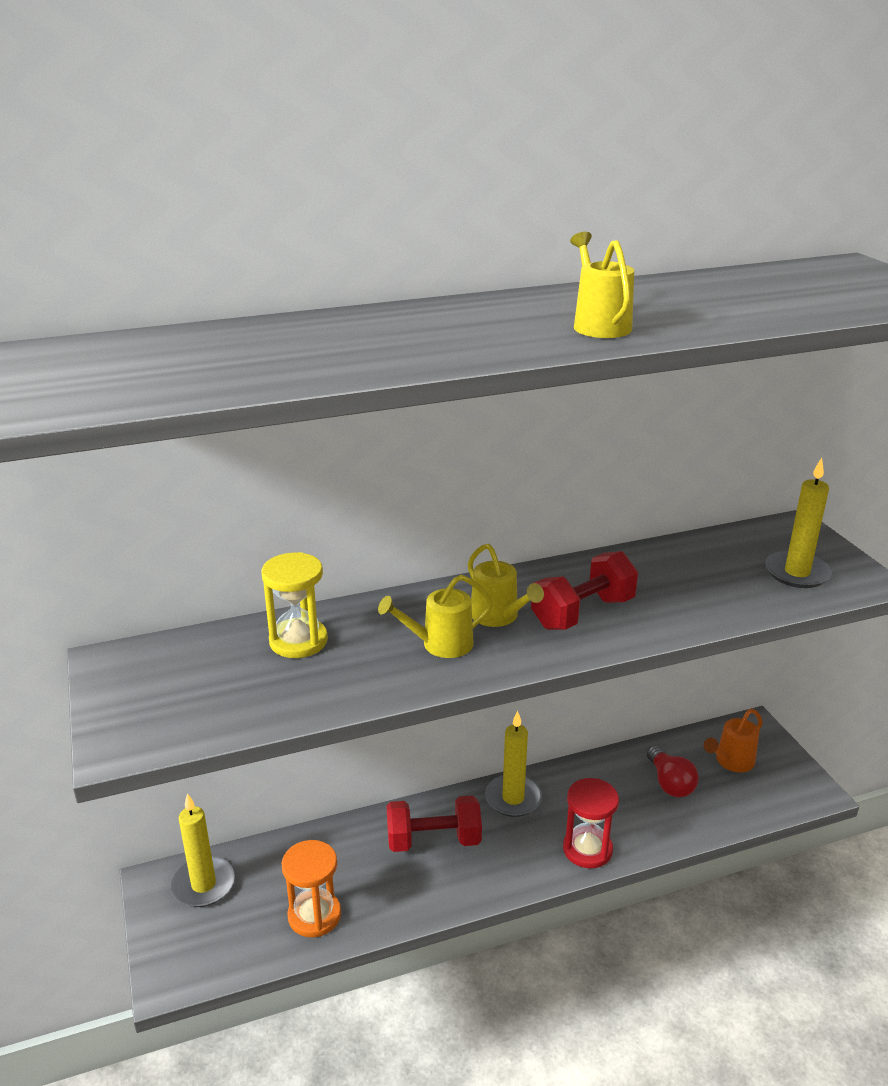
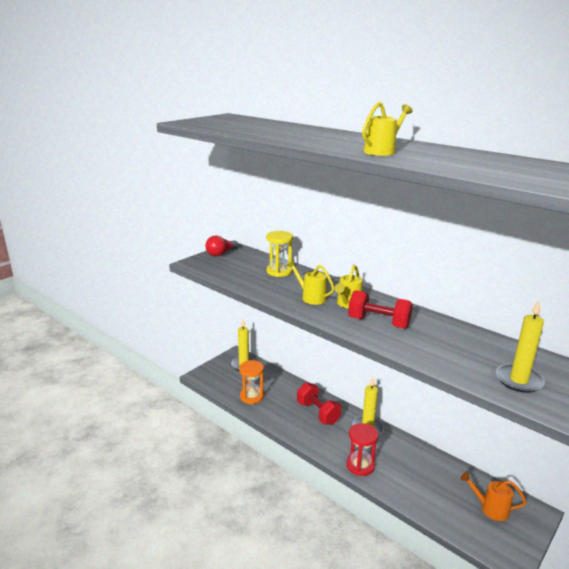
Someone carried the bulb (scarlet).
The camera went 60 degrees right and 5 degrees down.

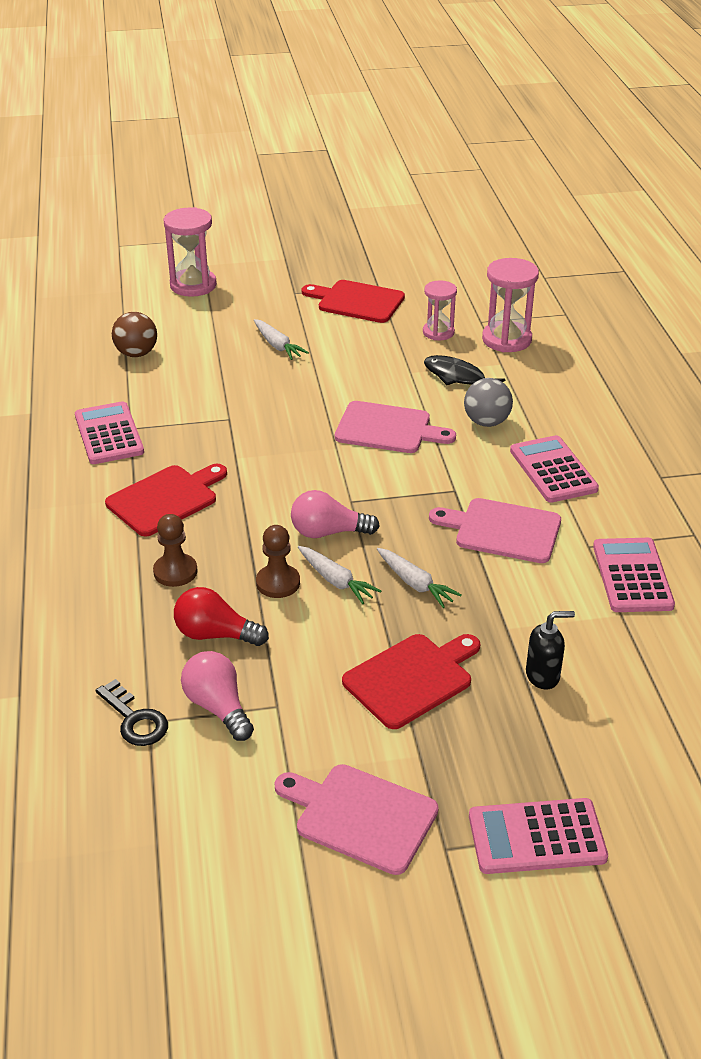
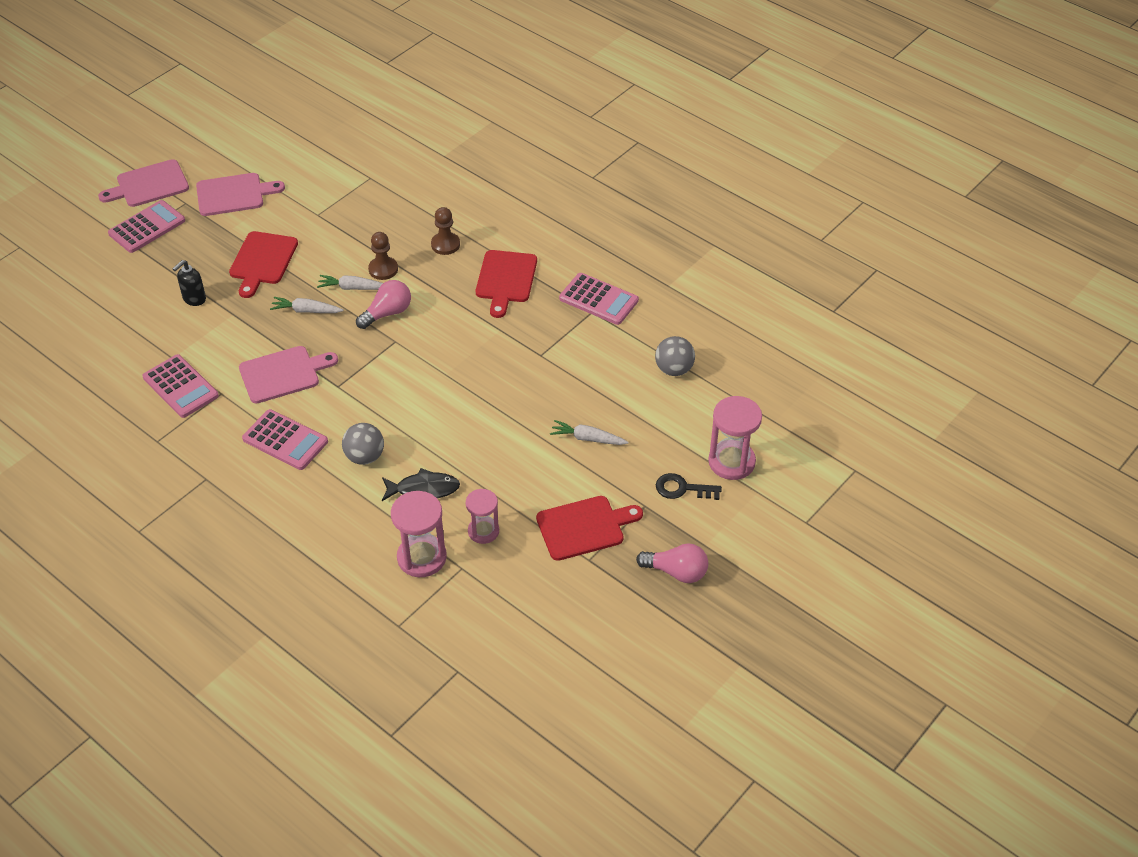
Someone carried the latchkey (jet-black).
Someone repainted the ball (brown), which became the ball (gray) (2nd from left).
Someone took away the bulb (scarlet).
Someone carried the bulb (pink) (1st from left in the first image).
Someone carried the cutting board (pink) (2nd from left in the first image).
The camera went 140 degrees right and 10 degrees up.

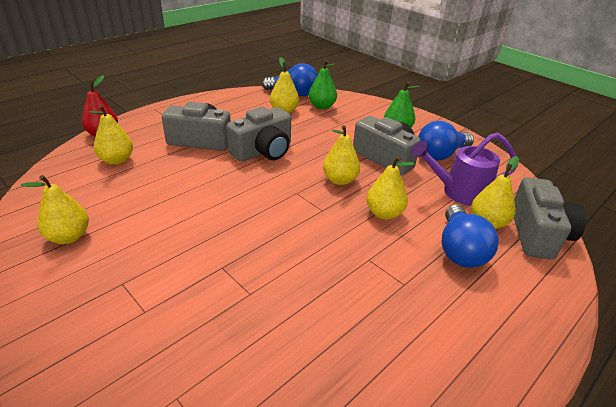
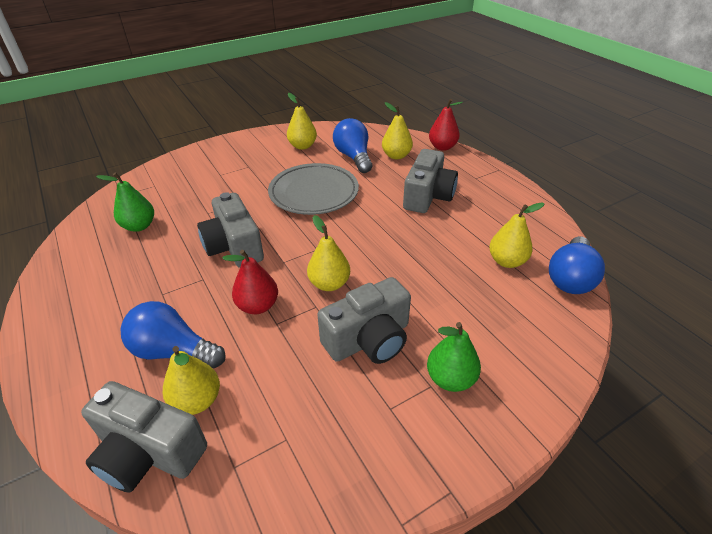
Someone carried the camera (gray) (2nd from left).
Someone carried the toy pear (green) (1st from left).
Someone repainted the toy pear (golden) (5th from left), which became the toy pear (scarlet) (1st from left).
Someone took away the watering can (purple).
Someone carried the bulb (cobalt) (2nd from left).
Someone put down the flat dish (gray).
The camera went 105 degrees right and 5 degrees up.

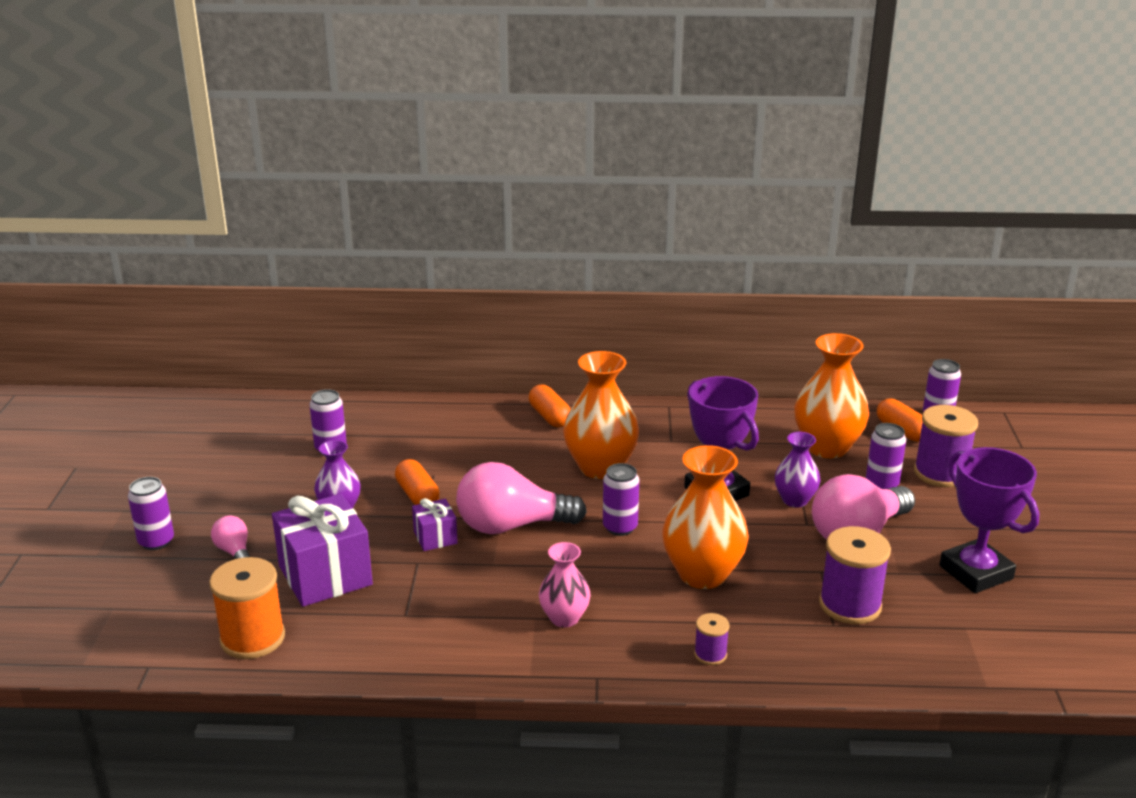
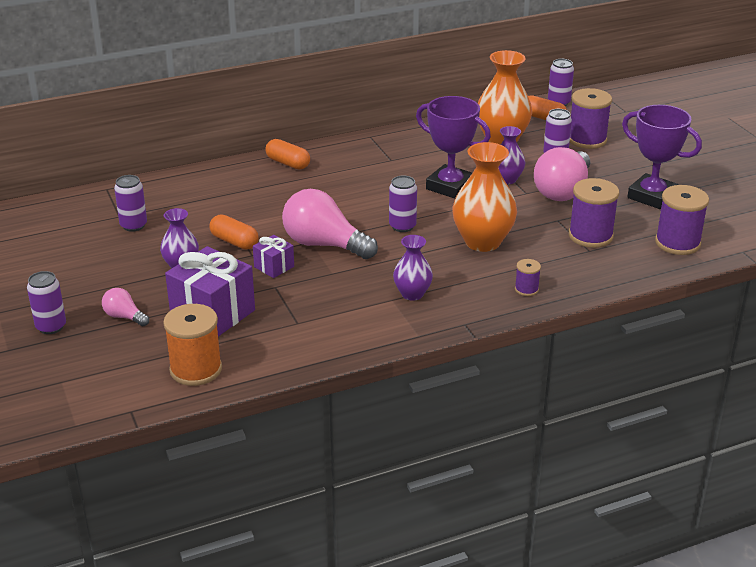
Someone rotated the bulb (pink) (2nd from left) by 60 degrees clockwise.
Someone repainted the flower vase (pink), which became the flower vase (purple) (2nd from left).
Someone took away the flower vase (orange) (1st from left).
Someone put down the reel of thread (purple) (4th from left).
The camera went 25 degrees left and 5 degrees up.

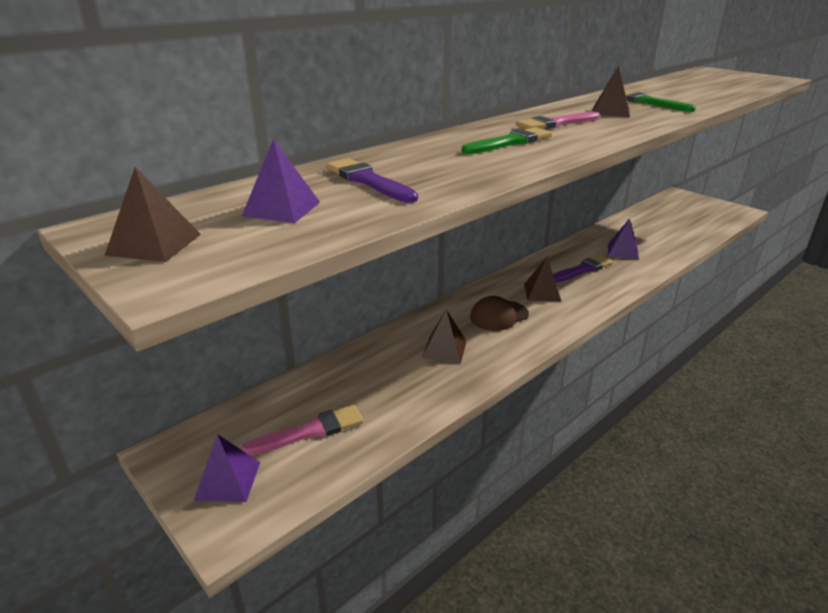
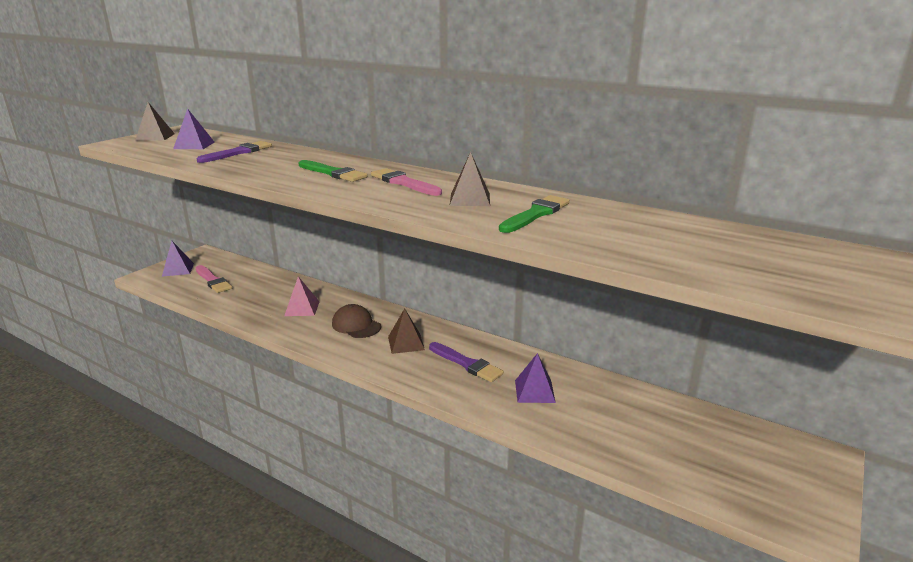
Someone repainted the pyramid (brown) (2nd from left), which became the pyramid (pink).
The camera went 75 degrees right and 5 degrees down.

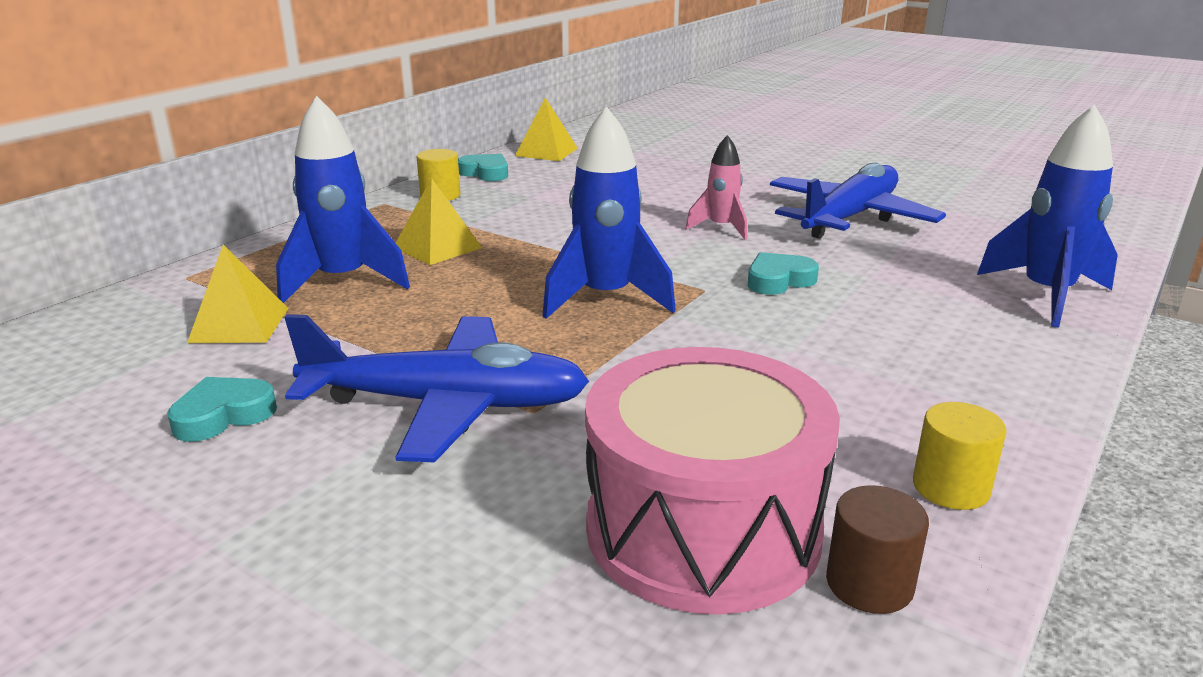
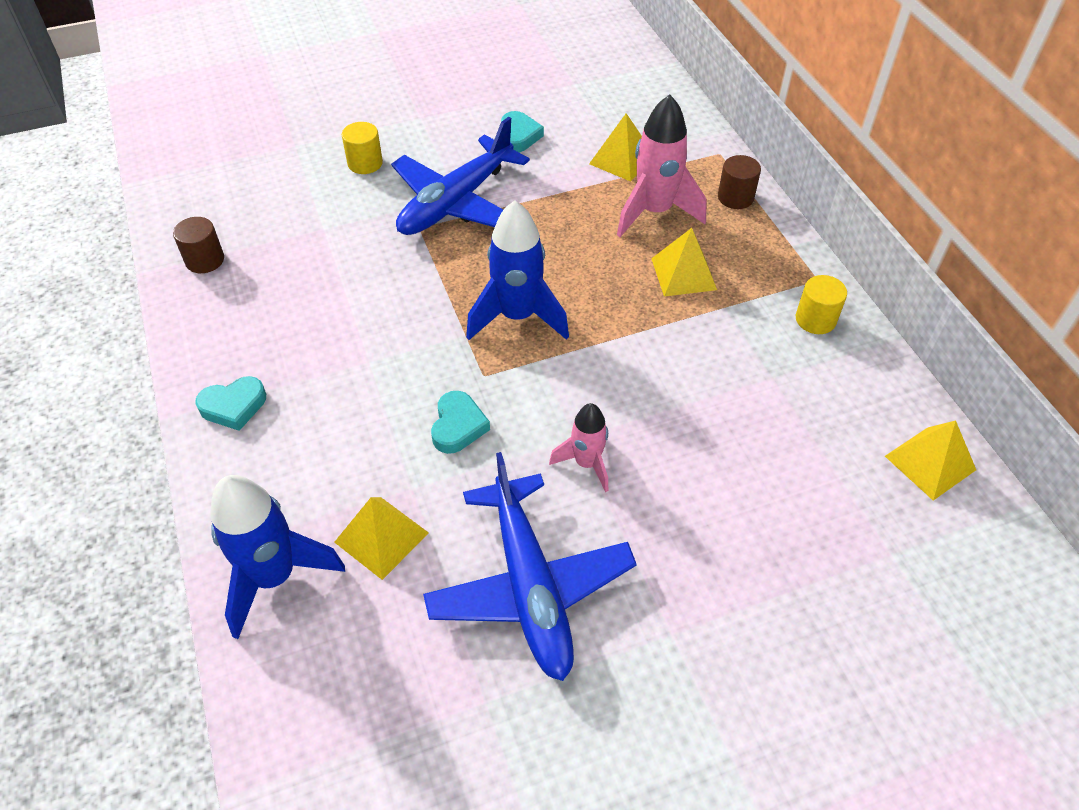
Someone repainted the toy rocket (cobalt) (1st from left), which became the toy rocket (pink) (2nd from left).
Someone carried the heart (turquoise) (2nd from left in the first image).
Someone took away the snare drum (pink).
Someone carried the solid cylinder (golden) (2nd from left in the first image).
Someone put down the pyramid (golden) (1st from left).
Someone put down the solid cylinder (brown) (2nd from left).
The camera went 125 degrees right and 25 degrees up.

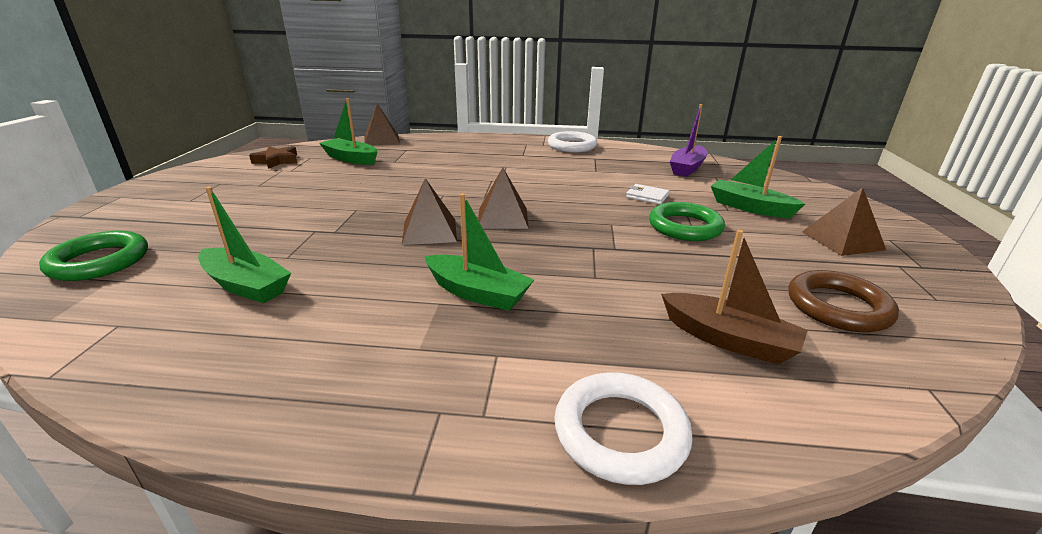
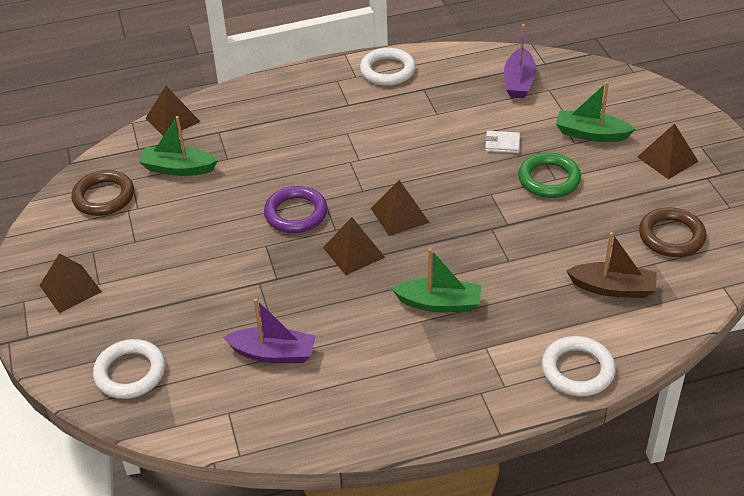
Someone repainted the torus (green) (1st from left), which became the torus (white) (1st from left).
Someone repainted the sailboat (green) (1st from left), which became the sailboat (purple) (1st from left).
Someone swapped the five-pointed star (brown) for the torus (brown) (1st from left).
Someone put down the pyramid (brown) (1st from left).
Someone put down the torus (purple).
The camera went 20 degrees left and 15 degrees up.

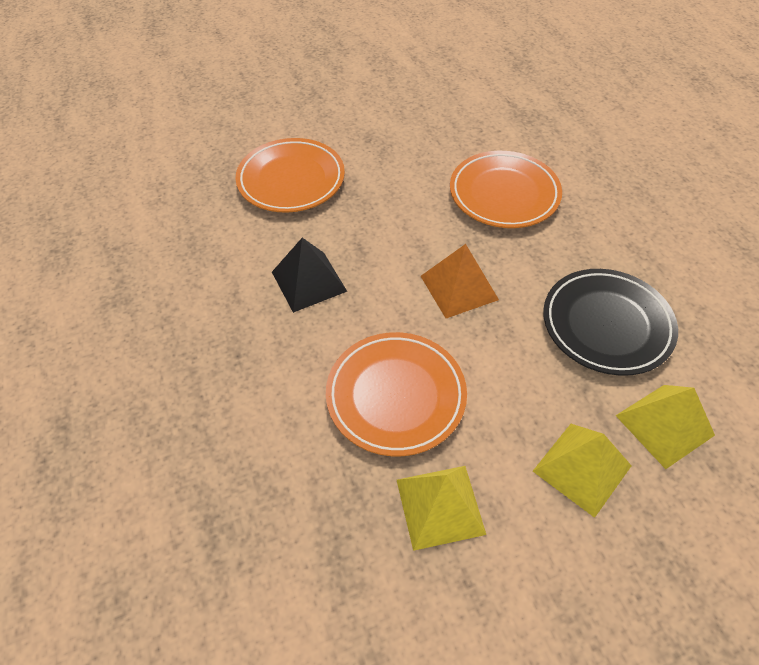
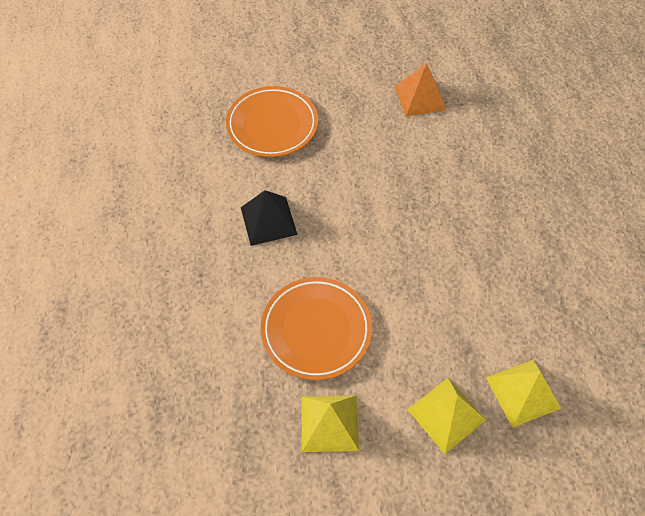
Someone carried the pyramid (orange).
Someone took away the flat dish (orange) (3rd from left).
Someone took away the flat dish (jet-black).
The camera went 10 degrees right and 5 degrees up.

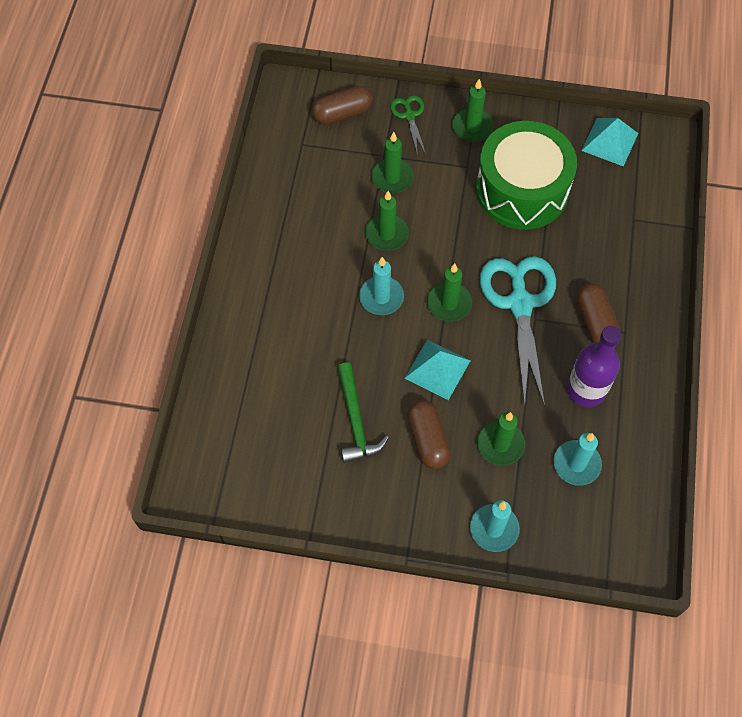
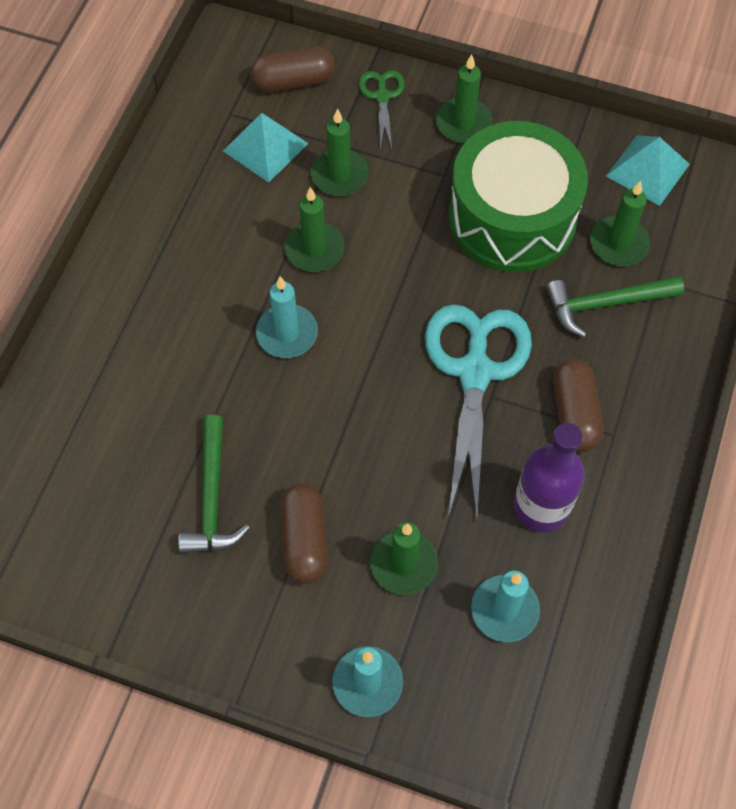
Someone carried the pyramid (turquoise) (1st from left).
Someone carried the pillar candle (green) (3rd from left in the first image).
Someone put down the claw hammer (green) (2nd from left).
The camera went 10 degrees right and 0 degrees up.

